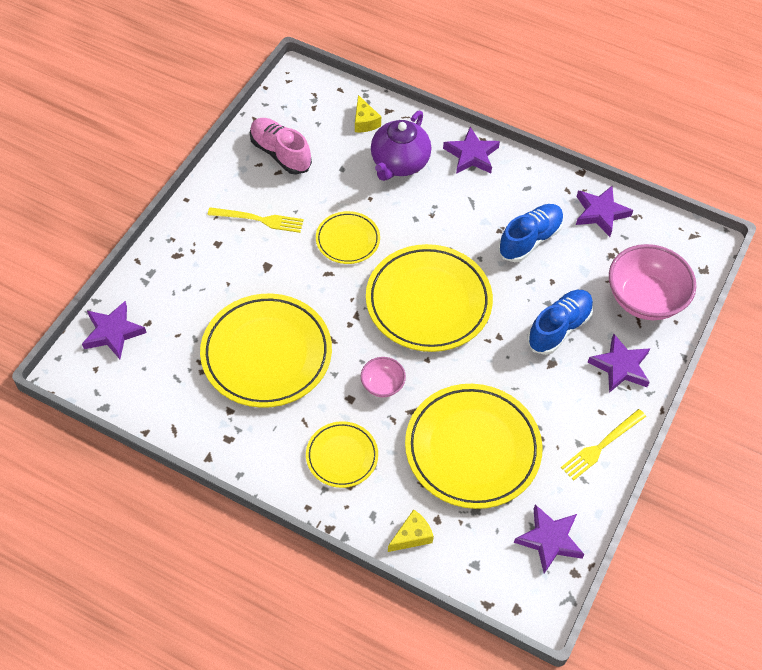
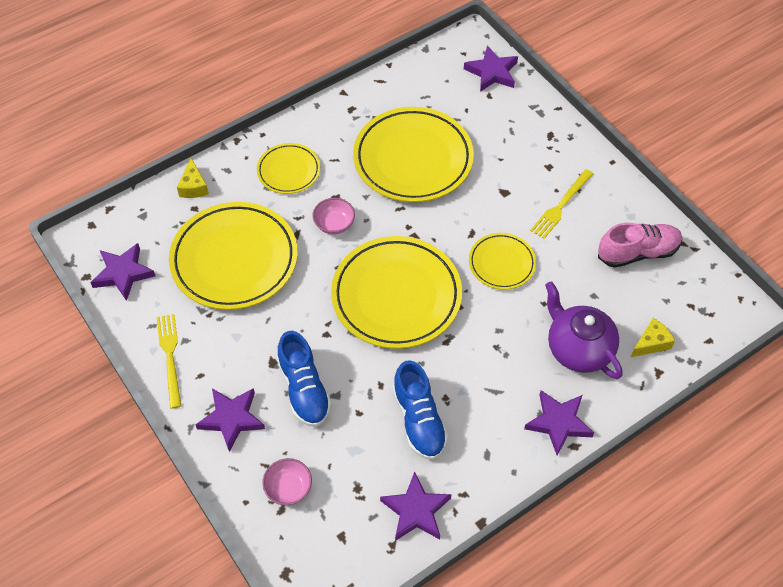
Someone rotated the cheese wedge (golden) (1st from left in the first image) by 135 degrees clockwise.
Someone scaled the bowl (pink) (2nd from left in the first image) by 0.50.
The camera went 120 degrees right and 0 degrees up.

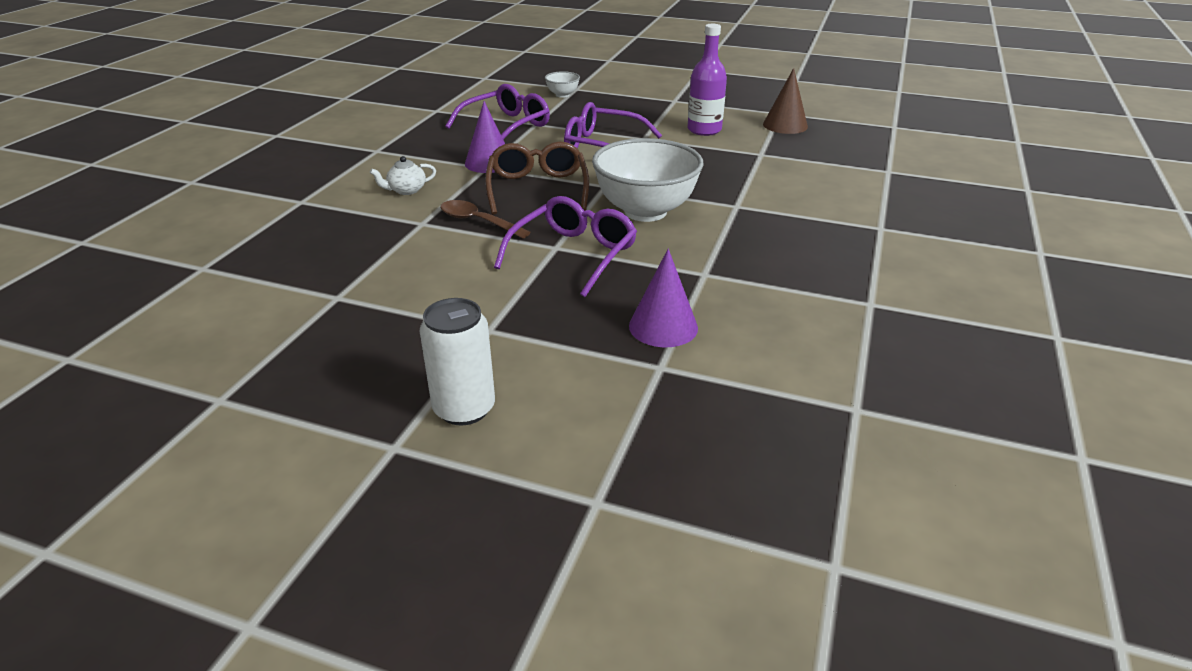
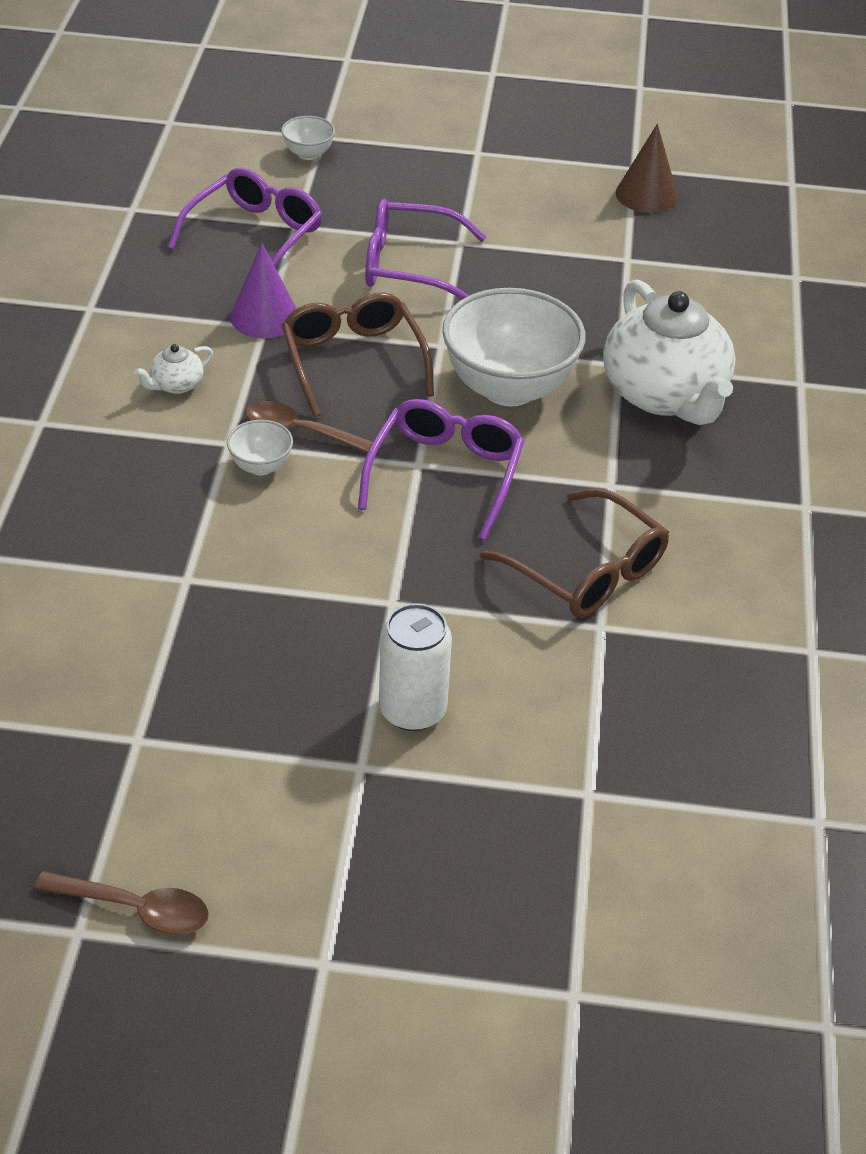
Someone swapped the solid cone (purple) (2nd from left) for the spectacles (brown) (2nd from left).
Someone took away the flask (purple).
Someone put down the teaspoon (brown) (1st from left).
Someone put down the bowl (white) (1st from left).
Someone put down the teapot (white) (2nd from left).
The camera went 15 degrees left and 10 degrees up.

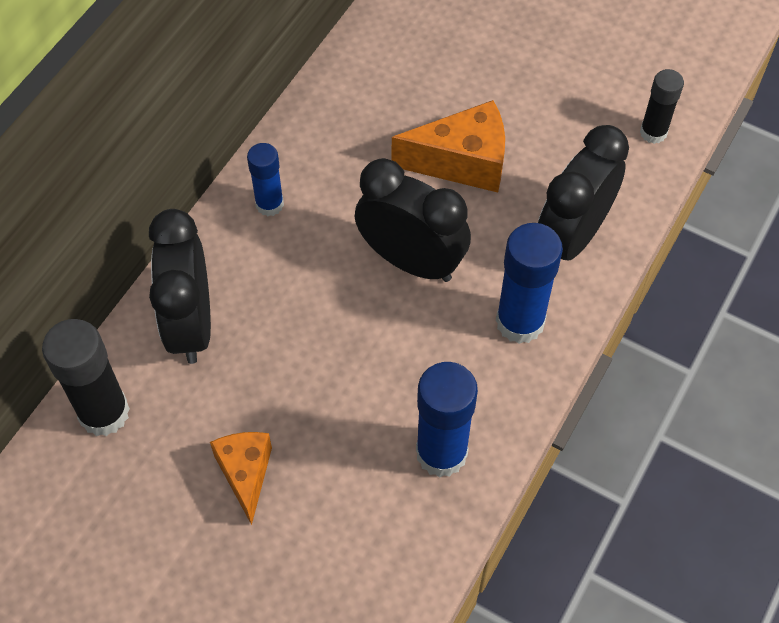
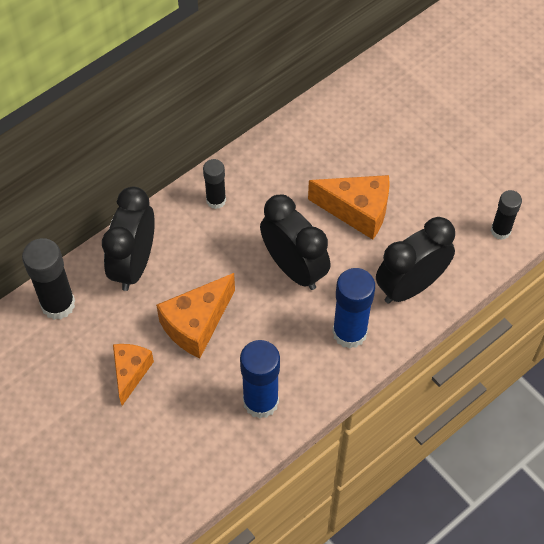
Someone repainted the glue stick (cobalt) (1st from left), which became the glue stick (jet-black) (2nd from left).
Someone put down the cheese wedge (orange) (2nd from left).
The camera went 20 degrees right and 0 degrees up.

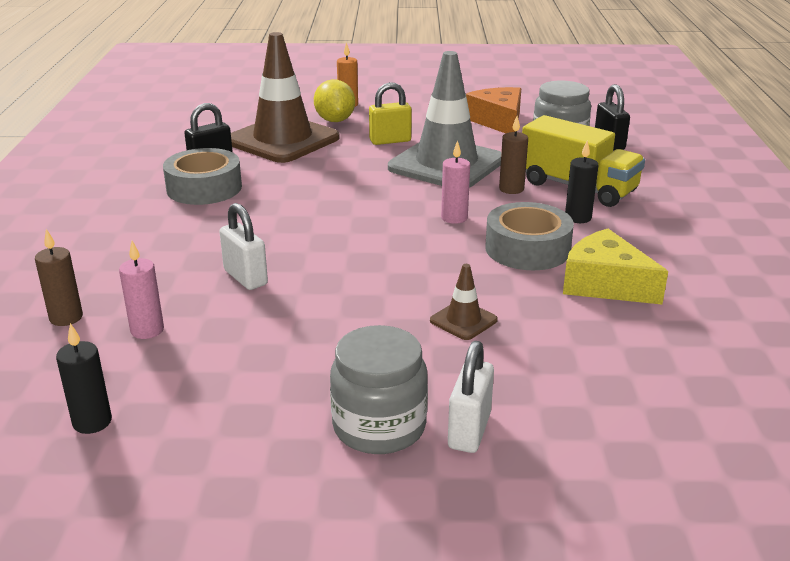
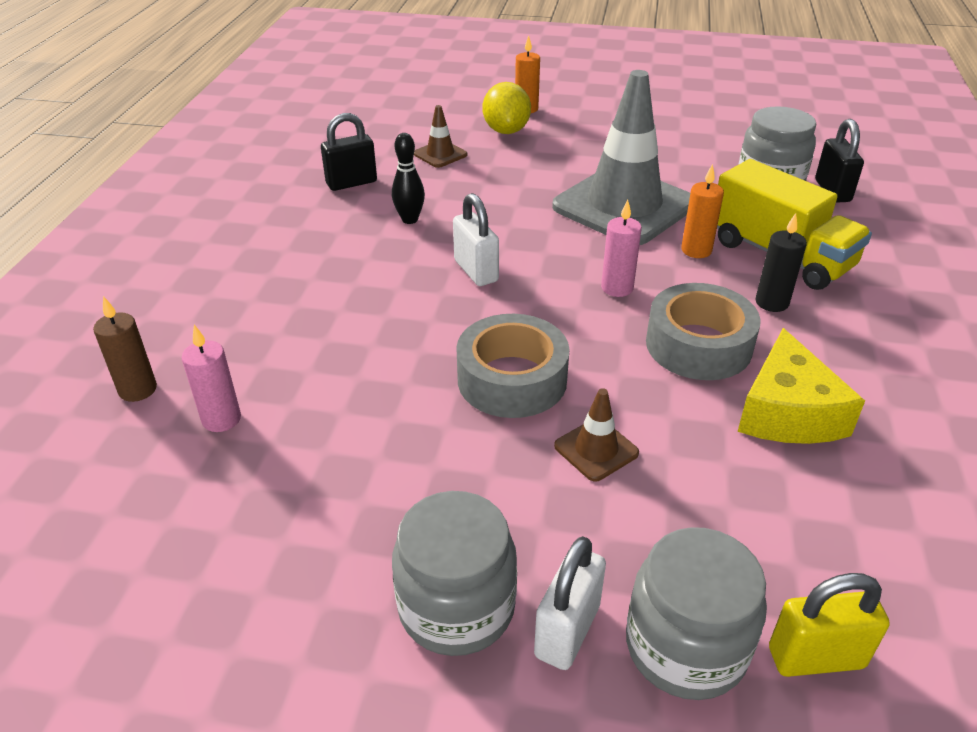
Someone took away the pillar candle (jet-black) (1st from left).
Someone carried the sticky tape (gray) (1st from left).
Someone carried the small lock (white) (1st from left).
Someone scaled the road cone (brown) (1st from left) by 0.41.
Someone carried the small lock (golden).
Someone took away the cheese wedge (orange).
Someone repainted the pillar candle (brown) (2nd from left), which became the pillar candle (orange) (2nd from left).
Someone rotated the cheese wedge (golden) by 135 degrees counterclockwise.
Someone put down the bowling pin (jet-black).
Someone put down the preserve jar (gray) (2nd from left).
The camera went 10 degrees right and 10 degrees up.

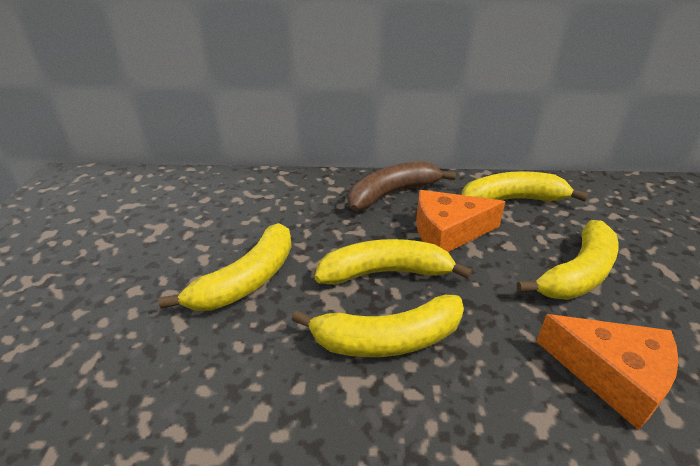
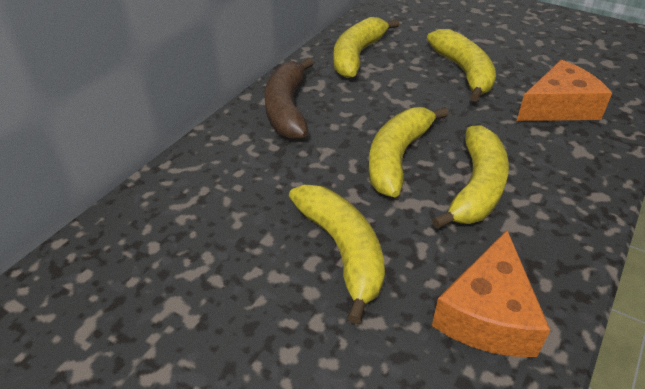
Someone carried the cheese wedge (orange) (1st from left).
The camera went 60 degrees left and 5 degrees up.

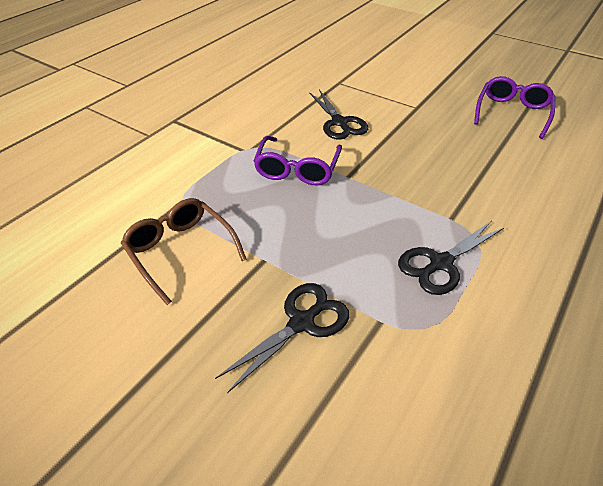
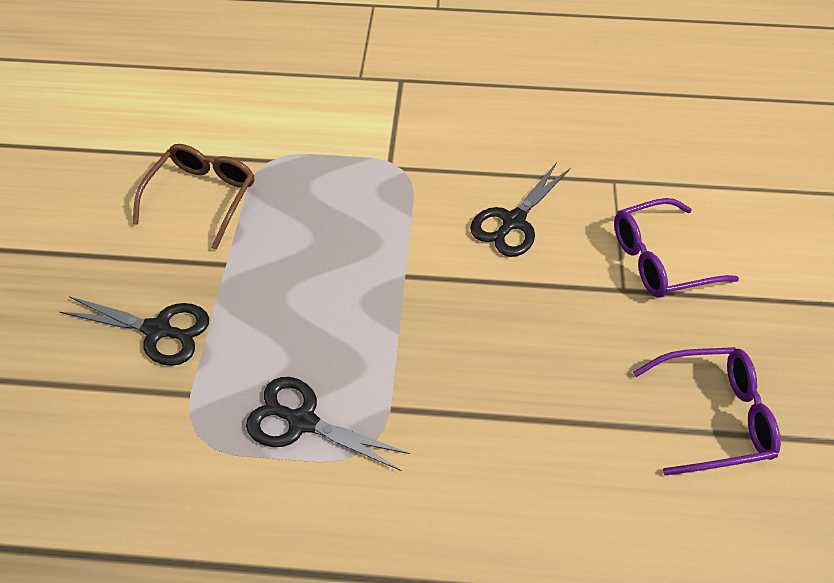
Someone carried the spectacles (purple) (1st from left).
The camera went 60 degrees right and 10 degrees up.

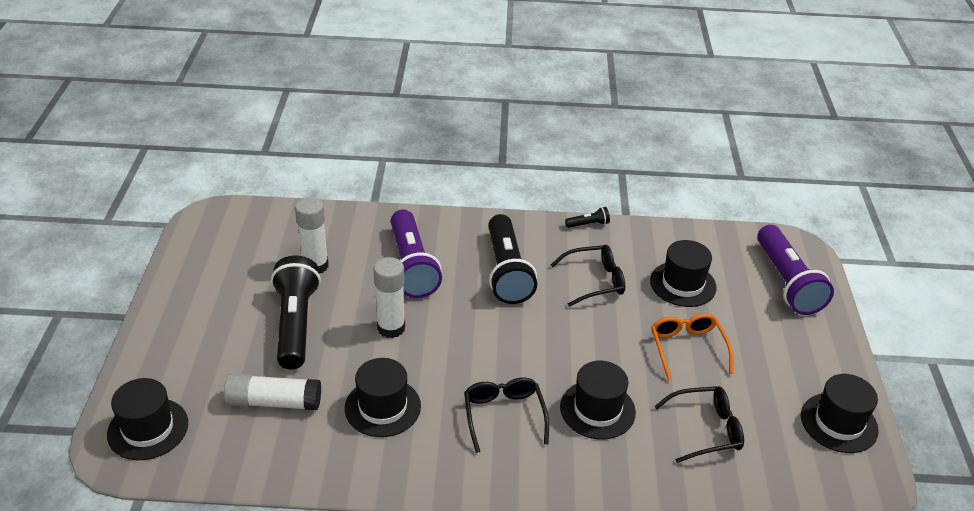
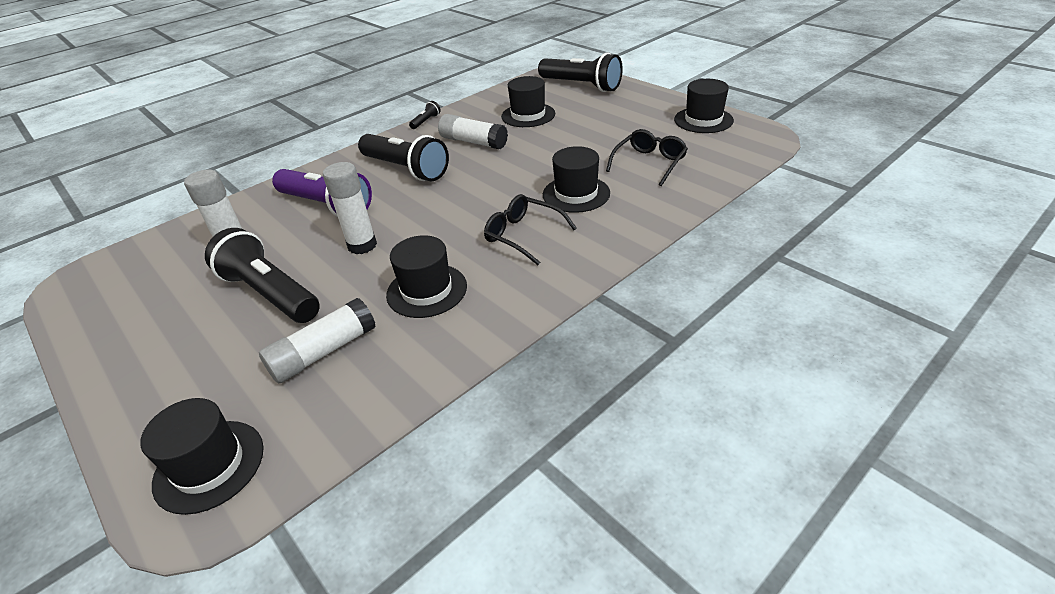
Someone swapped the spectacles (jet-black) (2nd from left) for the glue stick (white) (4th from left).
Someone took away the spectacles (orange).
Someone repainted the pocket torch (purple) (2nd from left), which became the pocket torch (jet-black) (4th from left).
The camera went 40 degrees left and 0 degrees up.

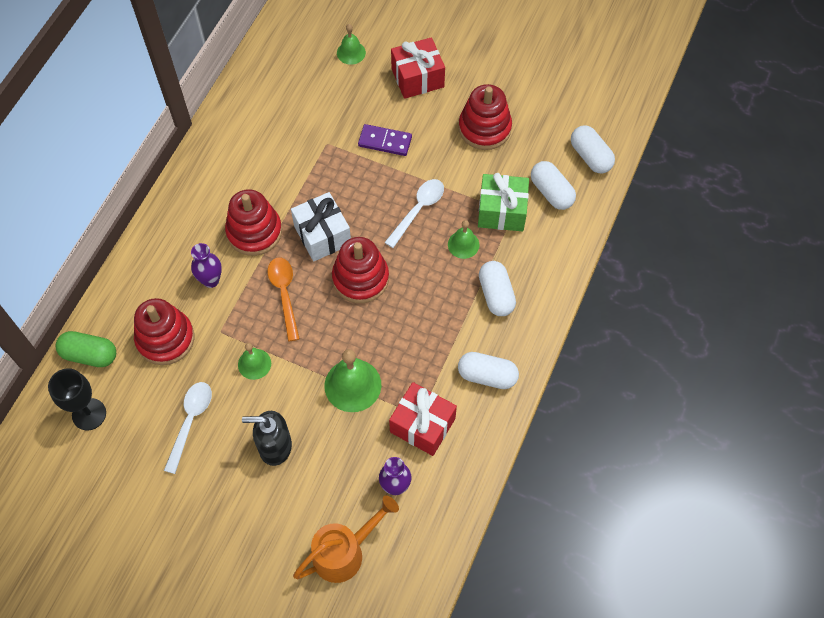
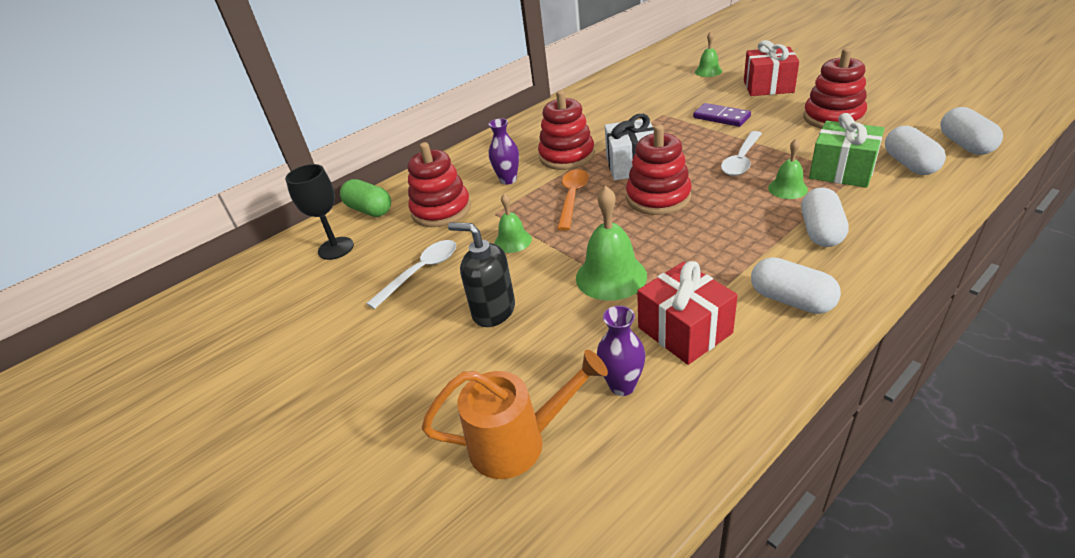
Someone rotated the teaspoon (white) (2nd from left) by 150 degrees clockwise.
The camera went 30 degrees right and 25 degrees down.

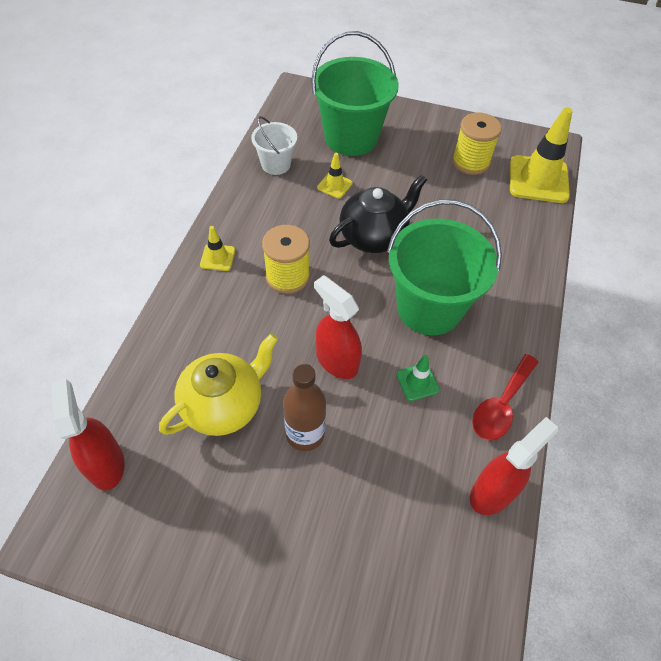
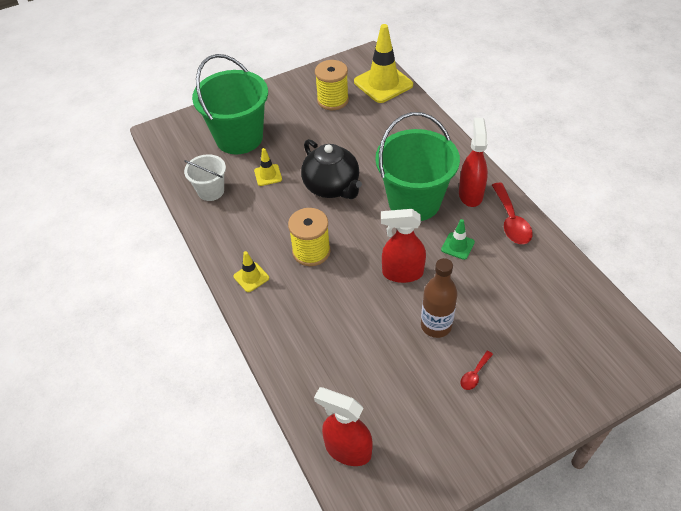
Someone took away the teapot (golden).
Someone rotated the teapot (jet-black) by 135 degrees clockwise.
Someone carried the spray bottle (scarlet) (3rd from left).
Someone put down the teaspoon (scarlet) (1st from left).
The camera went 40 degrees left and 5 degrees down.

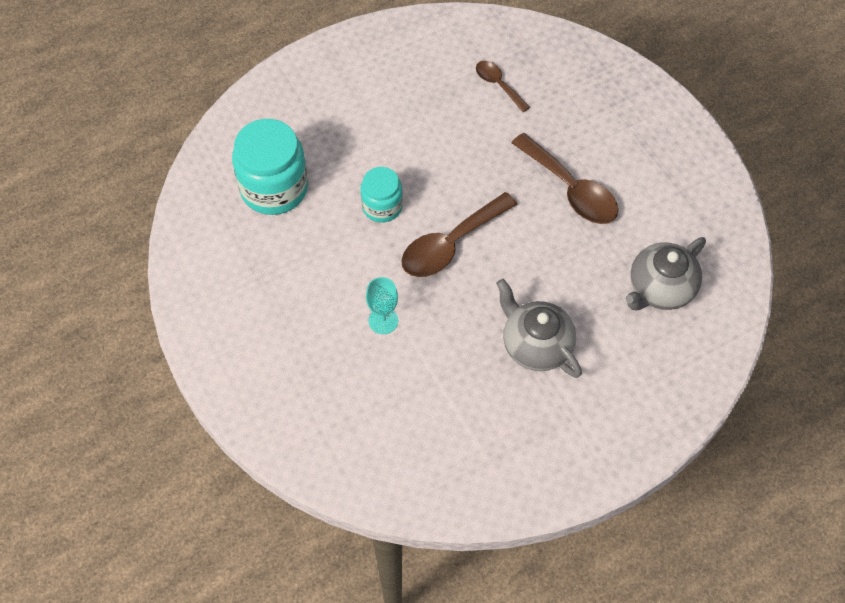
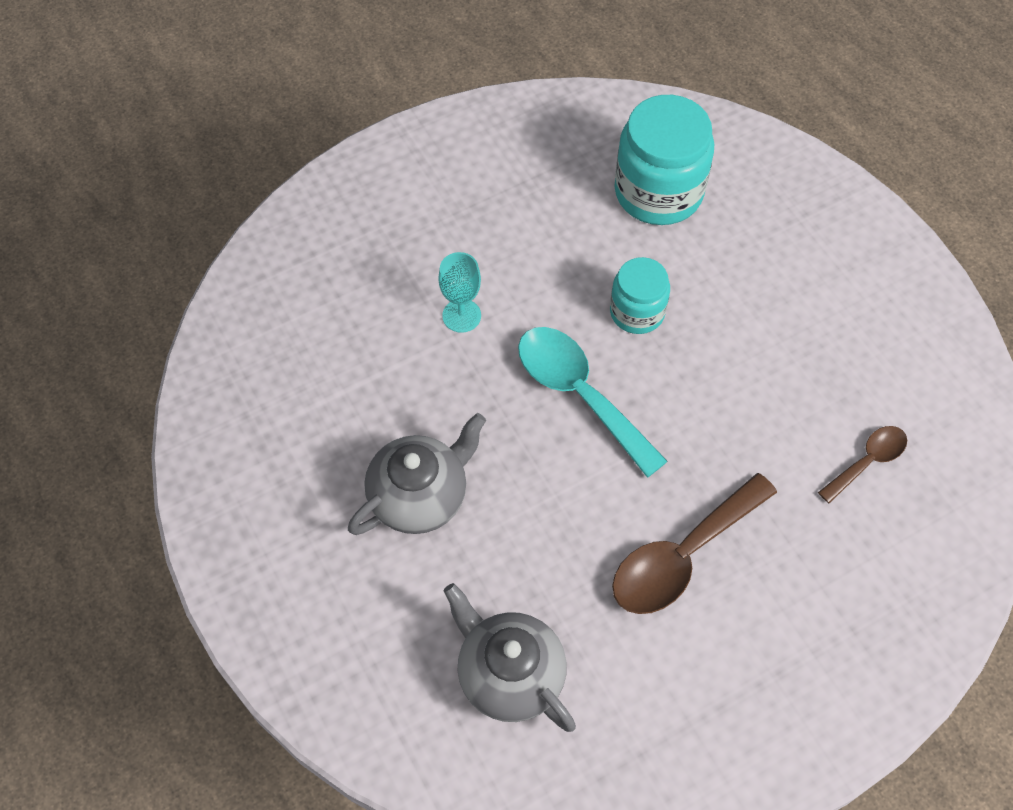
Someone repainted the teaspoon (brown) (1st from left), which became the teaspoon (turquoise).
The camera went 90 degrees right and 0 degrees up.

